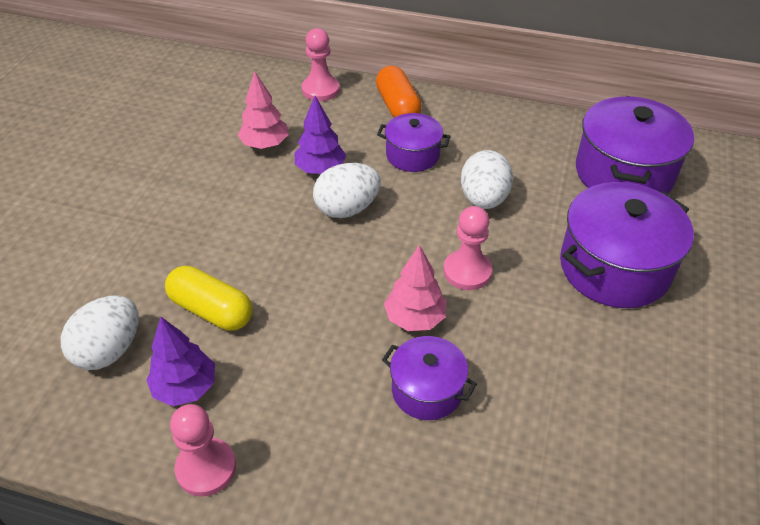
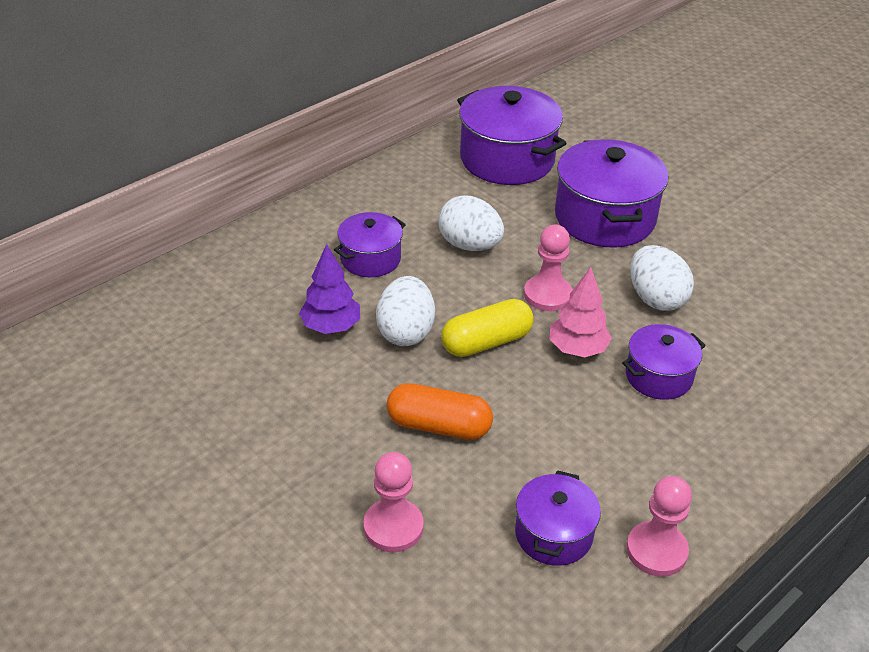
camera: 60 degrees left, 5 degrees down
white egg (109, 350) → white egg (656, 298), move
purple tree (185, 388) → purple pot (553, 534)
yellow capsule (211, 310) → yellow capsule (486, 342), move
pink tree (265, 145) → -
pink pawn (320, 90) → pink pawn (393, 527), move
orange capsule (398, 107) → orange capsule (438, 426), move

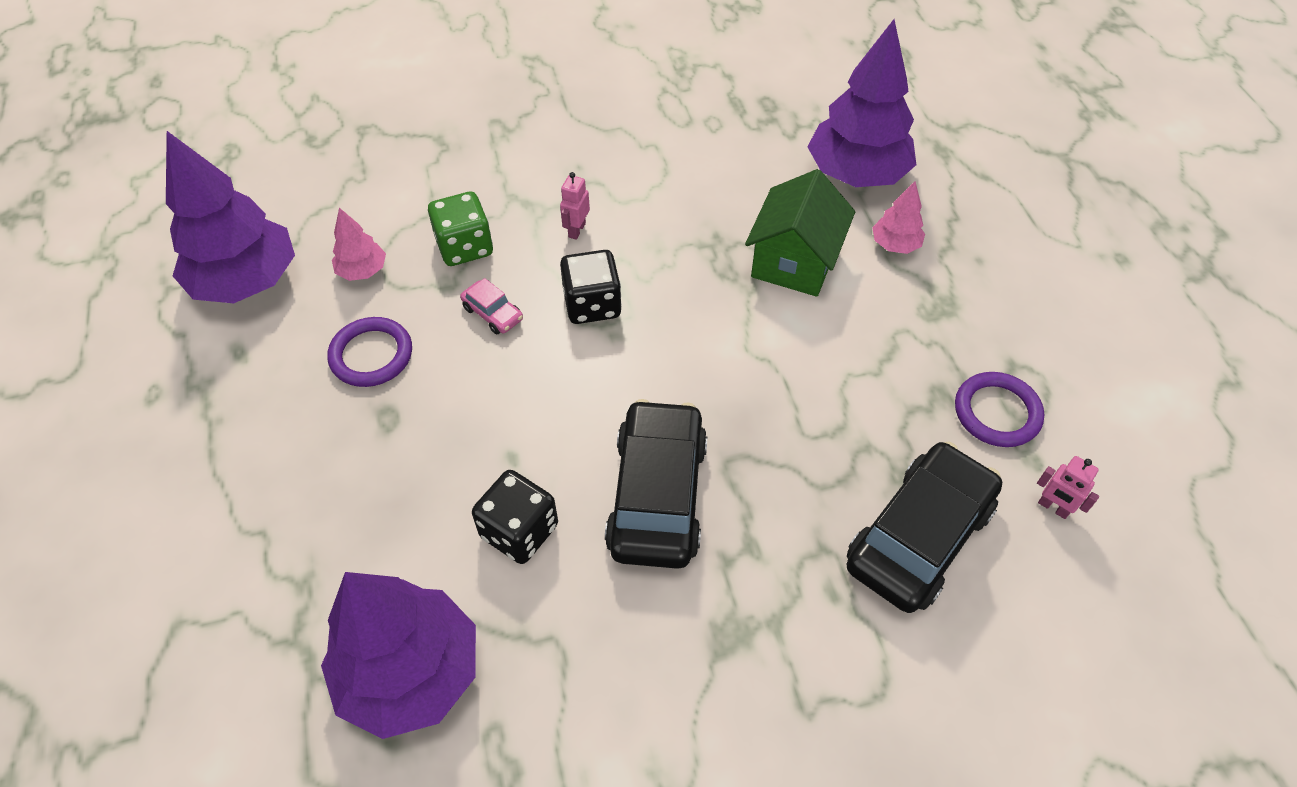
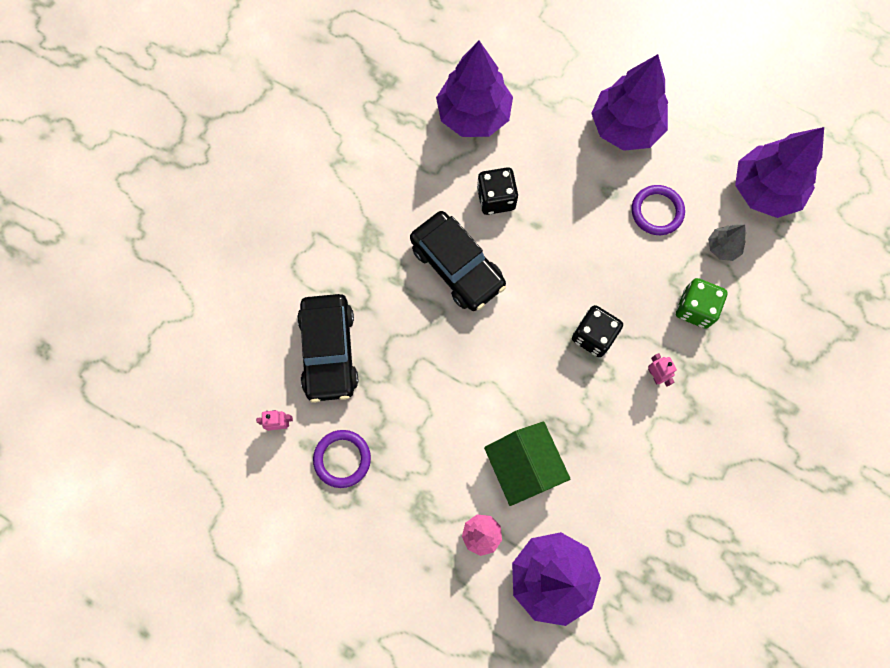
camera: 135 degrees right, 20 degrees up
pink tree (362, 271) → grey tree (722, 247)
pink car (493, 313) → -
- → purple tree (625, 127)

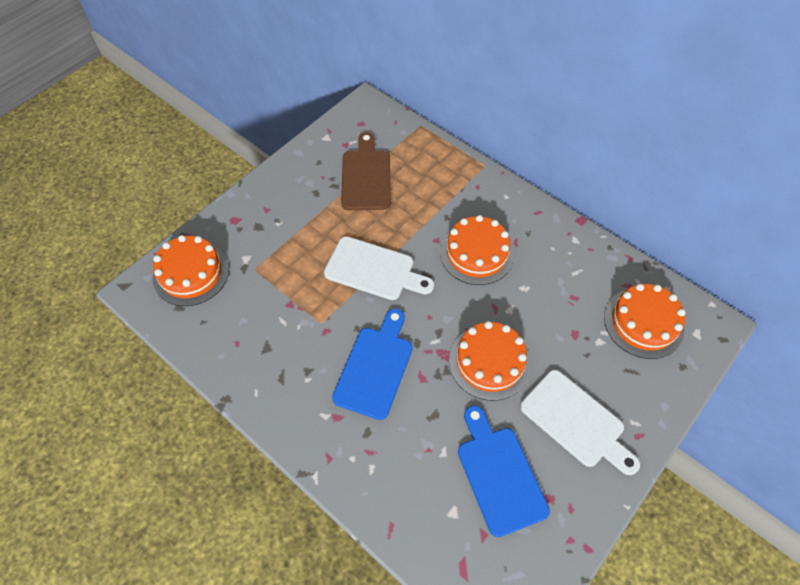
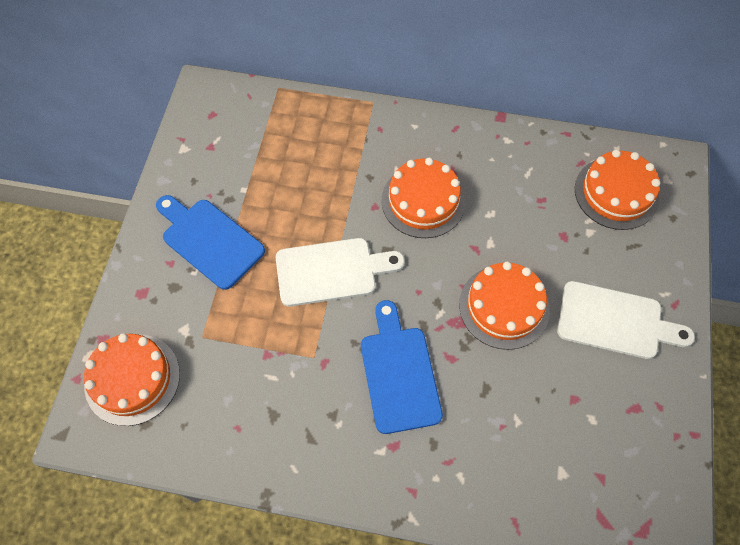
camera: 30 degrees left, 5 degrees up
brown cutting board (366, 176) → -
blue cutting board (499, 474) → blue cutting board (209, 240), move

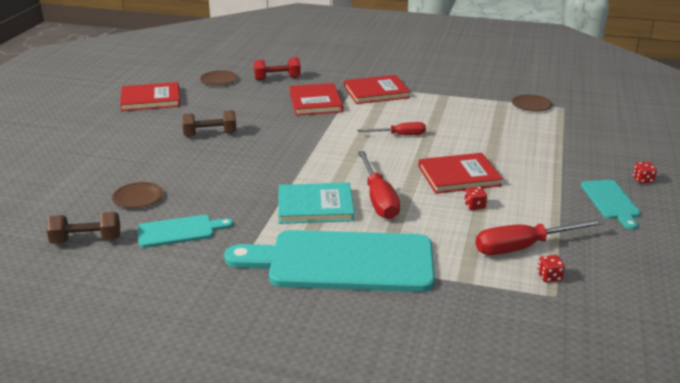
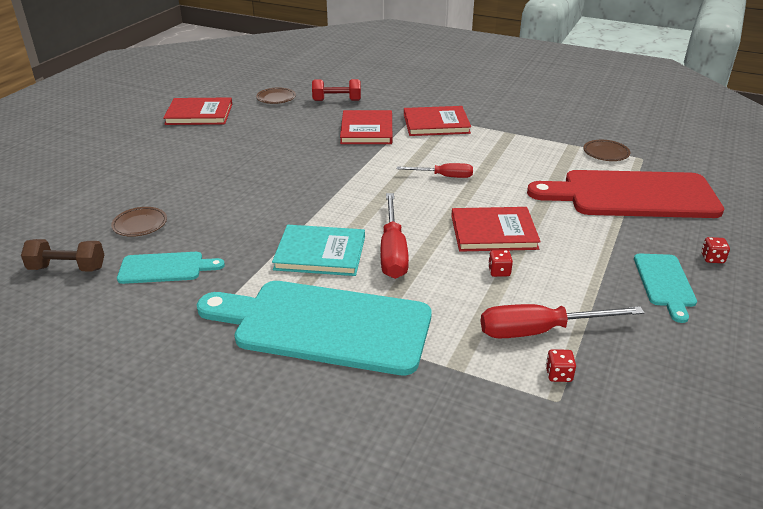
camera: 10 degrees right, 5 degrees up
brown dumbbell (210, 134) → -
- → red cutting board (632, 195)

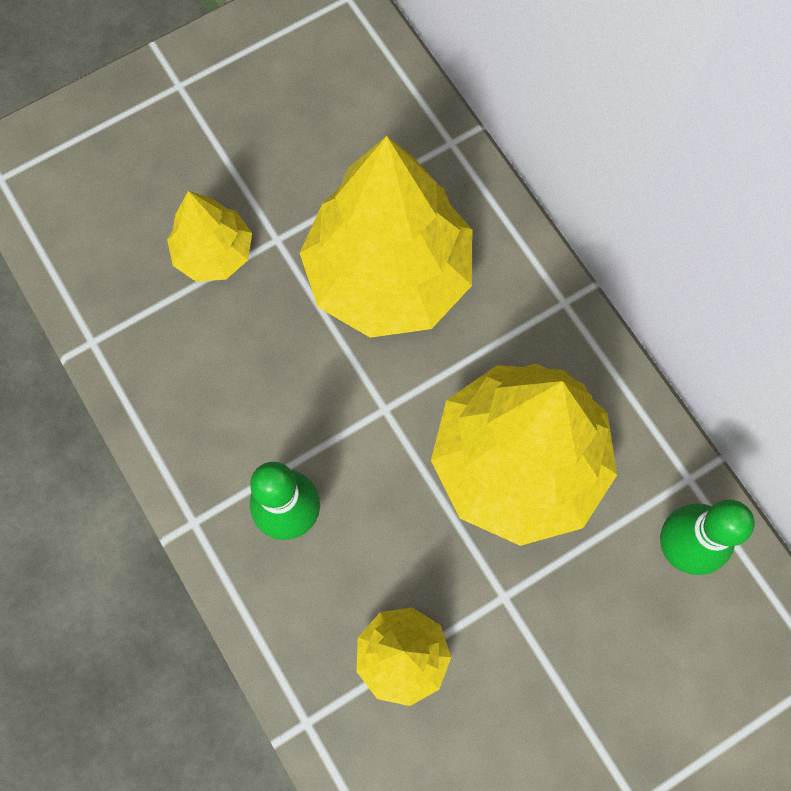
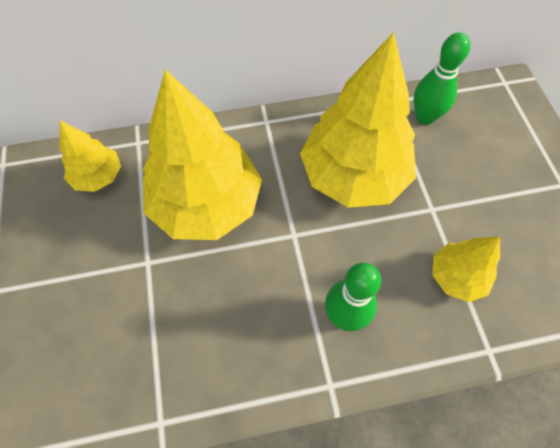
camera: 70 degrees left, 10 degrees down
yellow tree (214, 253) → yellow tree (98, 176), move

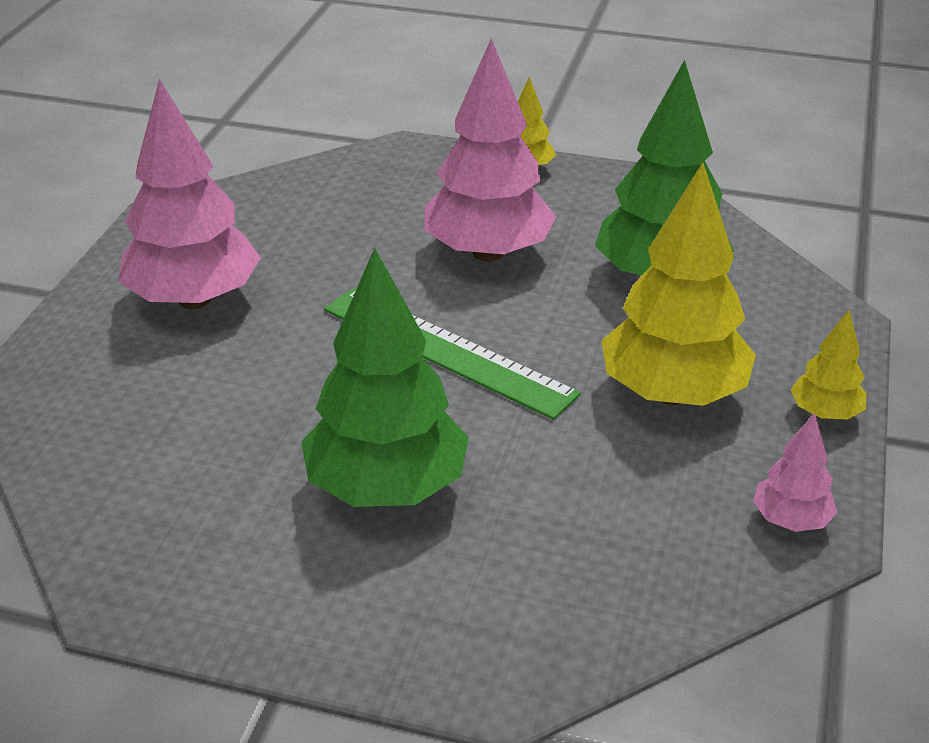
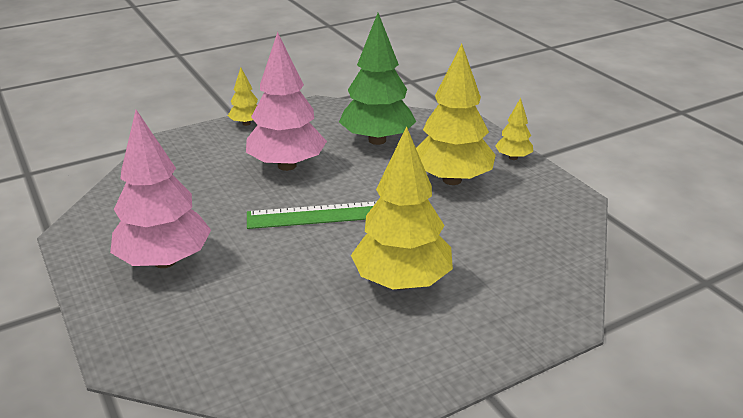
camera: 45 degrees left, 5 degrees down
green tree (387, 488) → yellow tree (402, 282)
pink tree (791, 520) → -

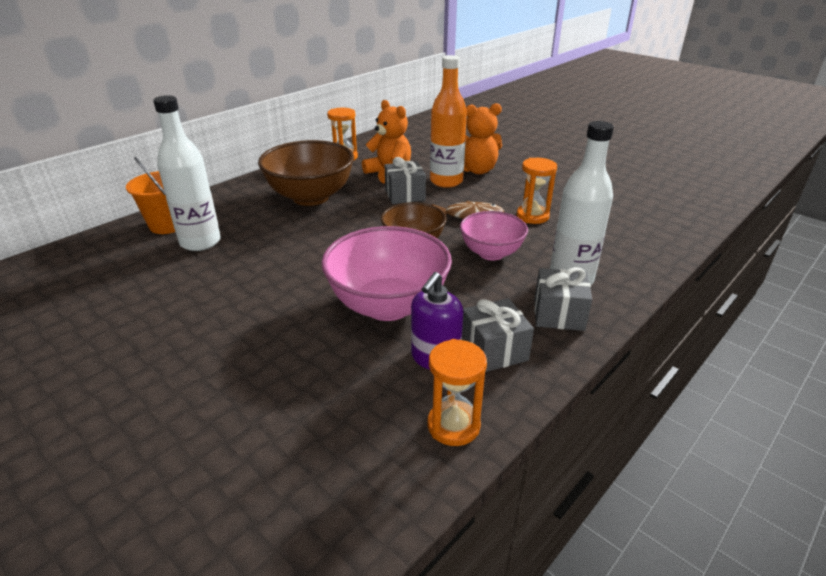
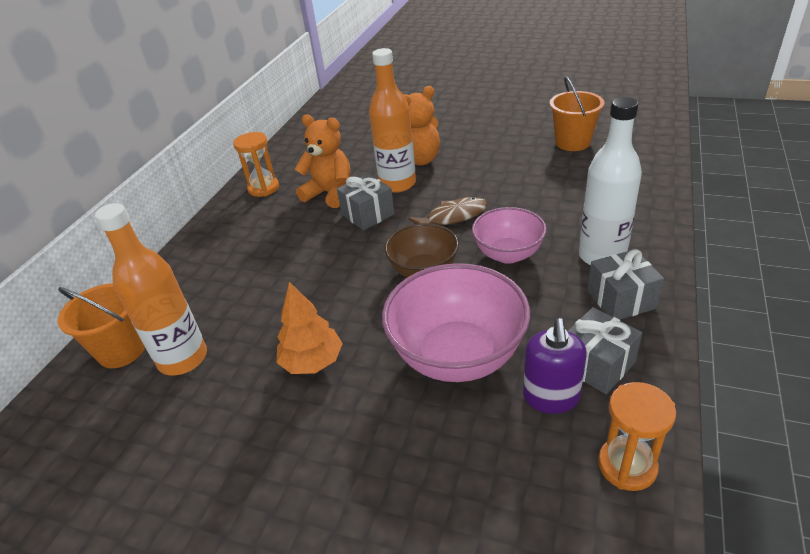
camera: 20 degrees left, 5 degrees up
white bottle (200, 242) → orange bottle (183, 359)
brown bowl (311, 197) → -
orange hourglass (532, 216) → -
- → orange tree (312, 362)
- → orange bucket (572, 142)

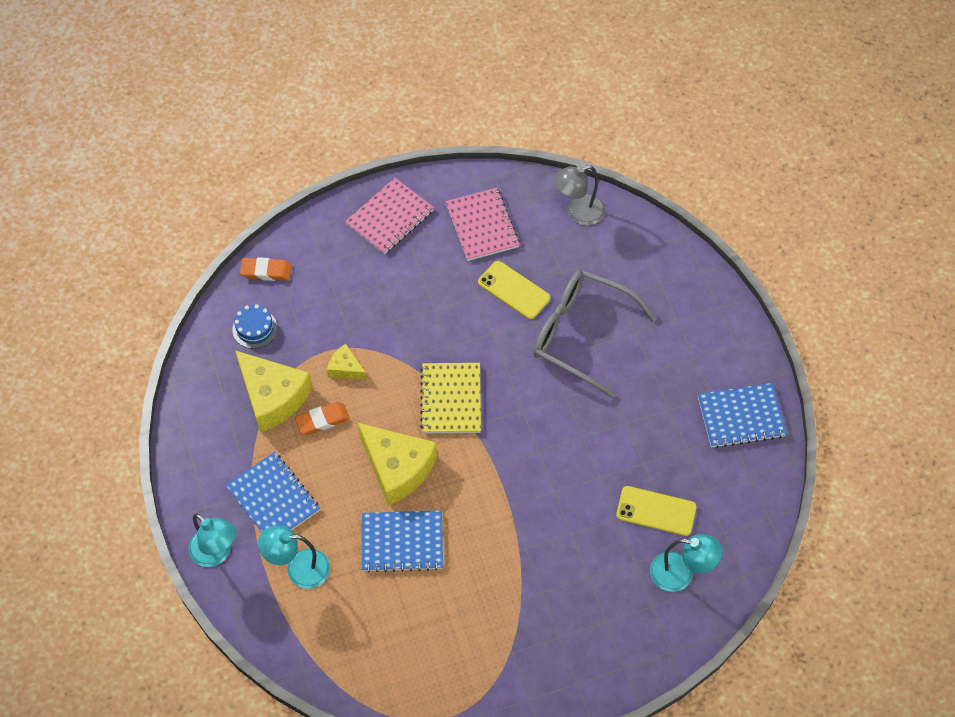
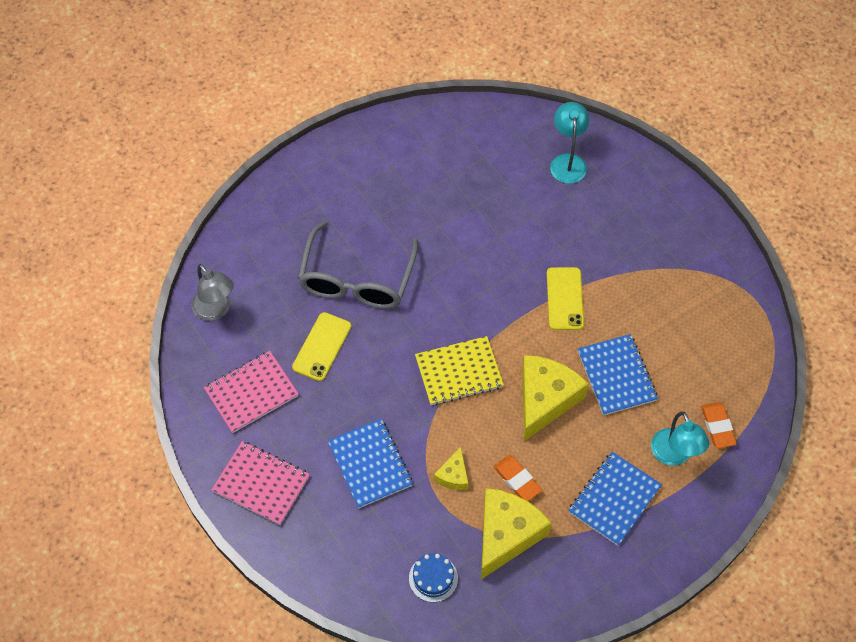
camera: 105 degrees left, 0 degrees up
turquoise lamp (216, 553) → -
orange eraser (266, 271) → orange eraser (717, 427), move
yellow phone (656, 511) → yellow phone (564, 299), move
blue notebook (741, 416) → blue notebook (370, 464), move

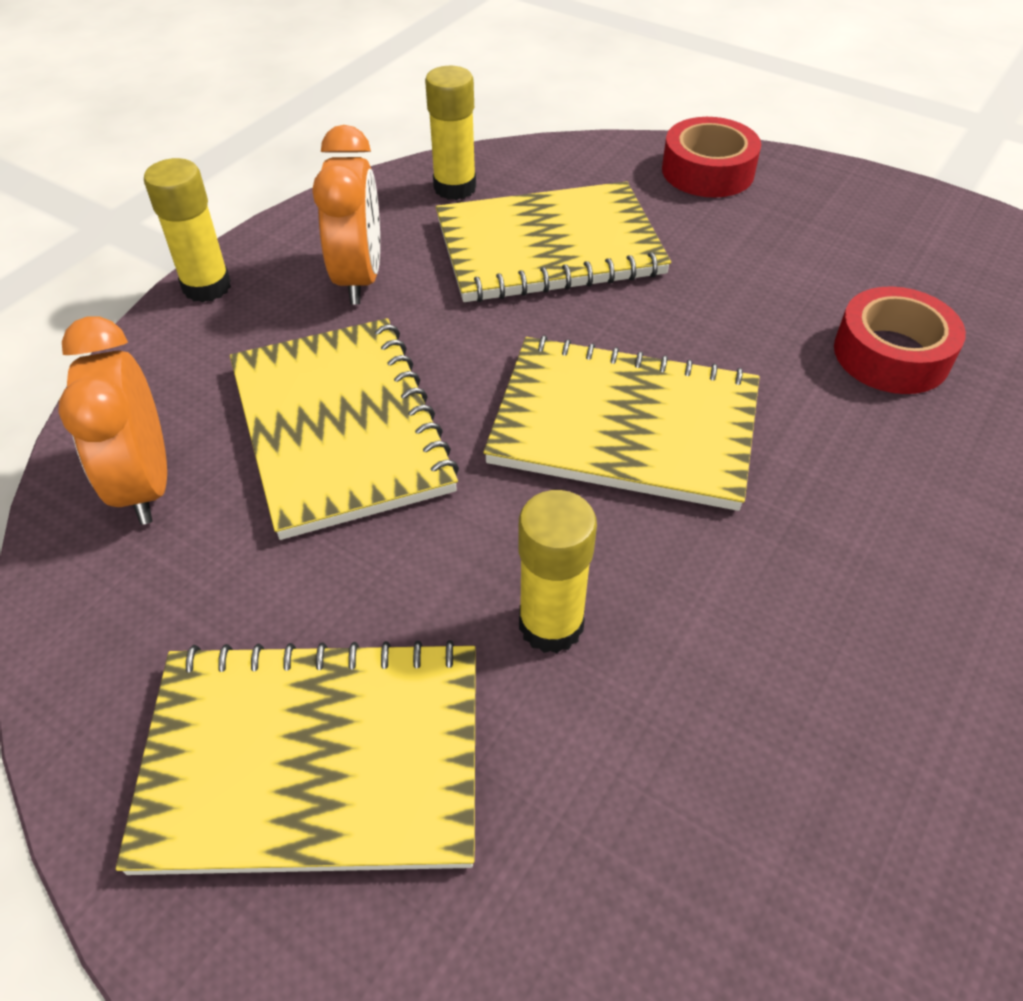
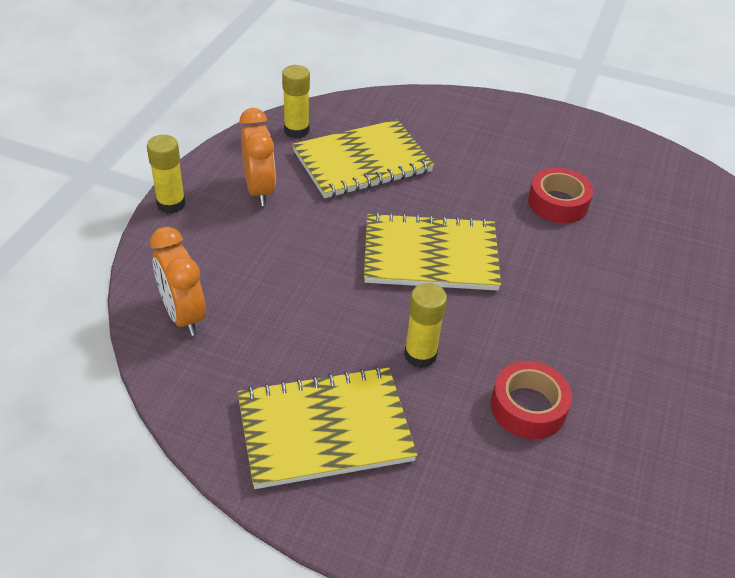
camera: 15 degrees left, 5 degrees down
yellow notebook (340, 428) → -
red tape (707, 171) → red tape (528, 407), move

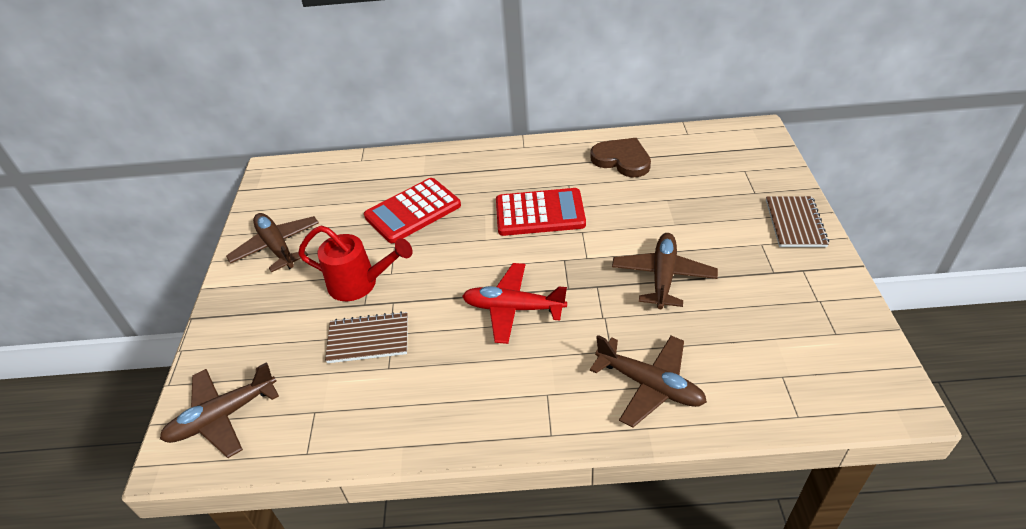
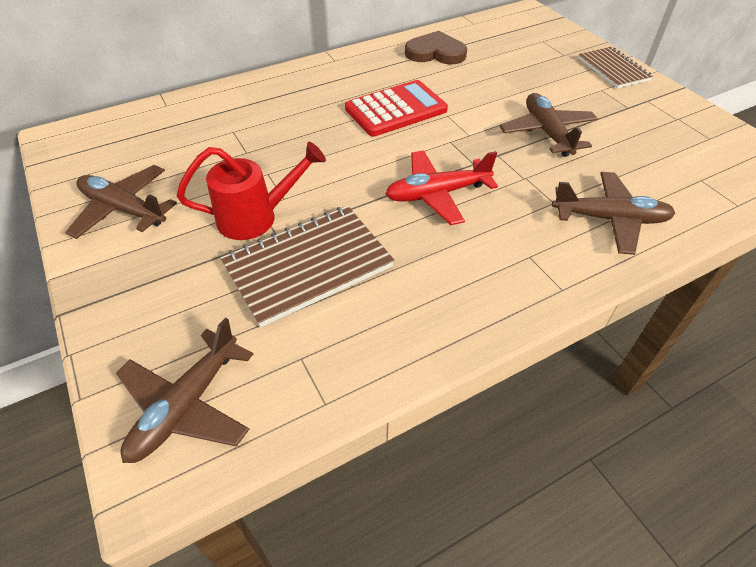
camera: 30 degrees left, 5 degrees up
brown notebook (368, 339) → brown notebook (308, 266), x1.55
red calculator (413, 211) → -

